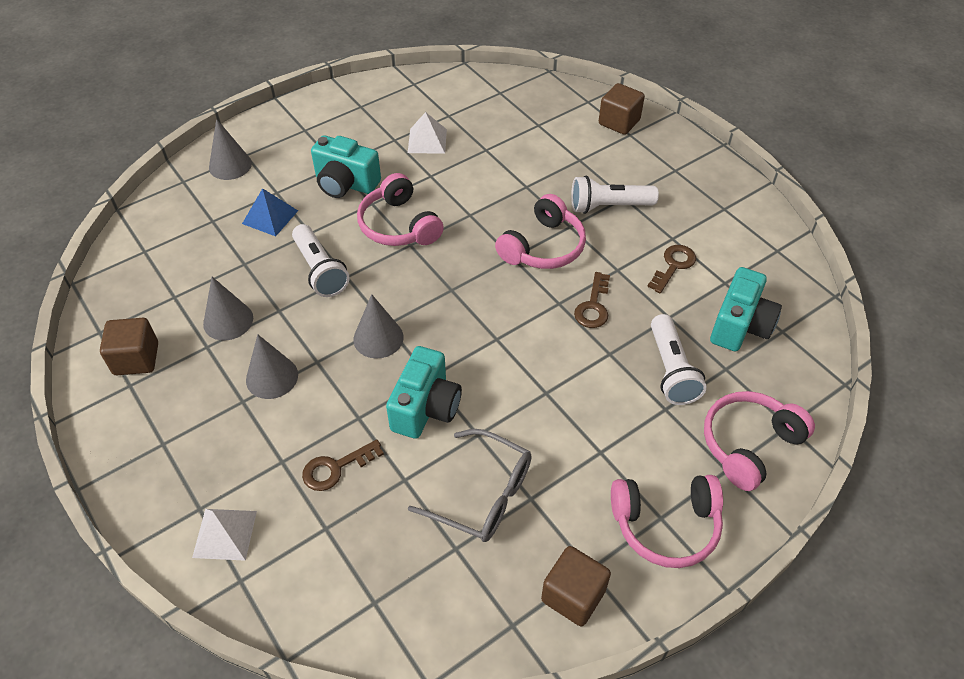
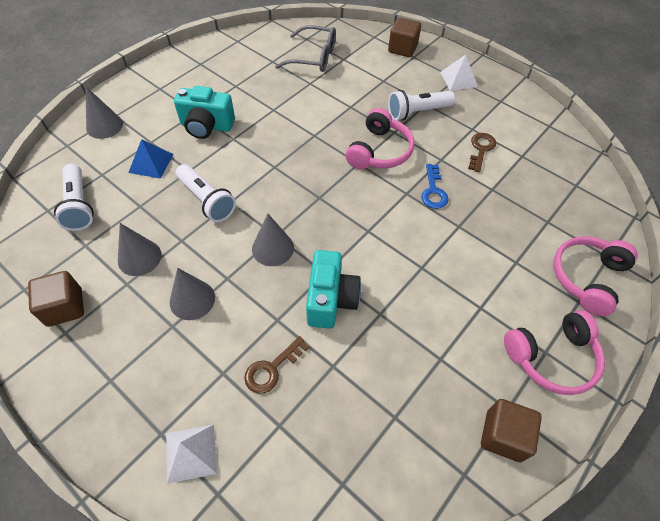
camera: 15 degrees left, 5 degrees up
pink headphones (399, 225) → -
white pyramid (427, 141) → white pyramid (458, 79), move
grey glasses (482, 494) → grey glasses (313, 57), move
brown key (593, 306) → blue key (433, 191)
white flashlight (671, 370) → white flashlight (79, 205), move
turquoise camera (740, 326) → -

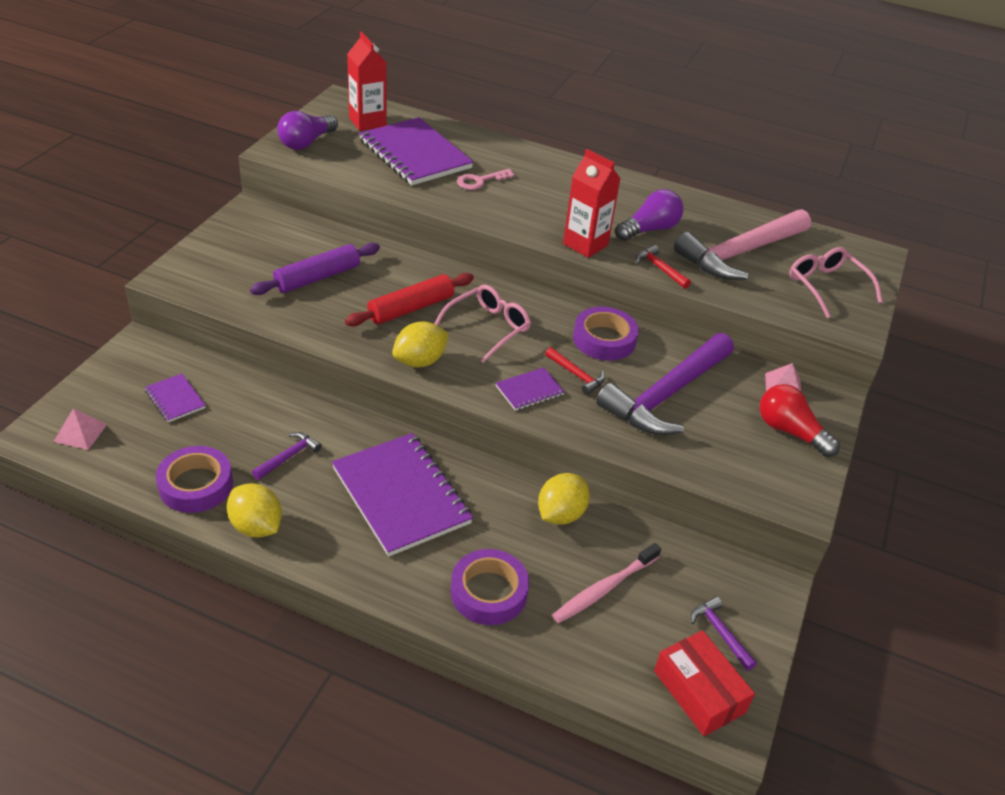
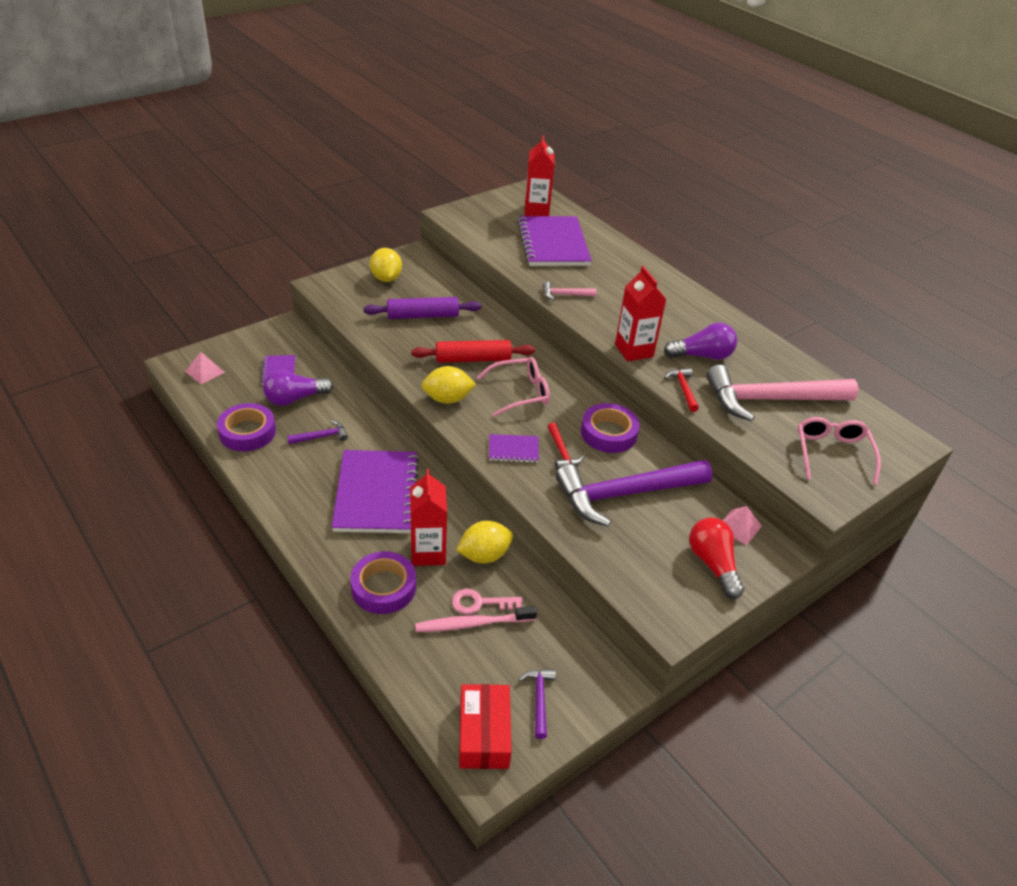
camera: 30 degrees right, 0 degrees up
yellow lemon (256, 526) → yellow lemon (386, 278), move
purple light bulb (306, 142) → purple light bulb (295, 398), move
pink key (480, 181) → pink key (480, 603), move
- → red carton (428, 552)
- → pink hammer (565, 295)

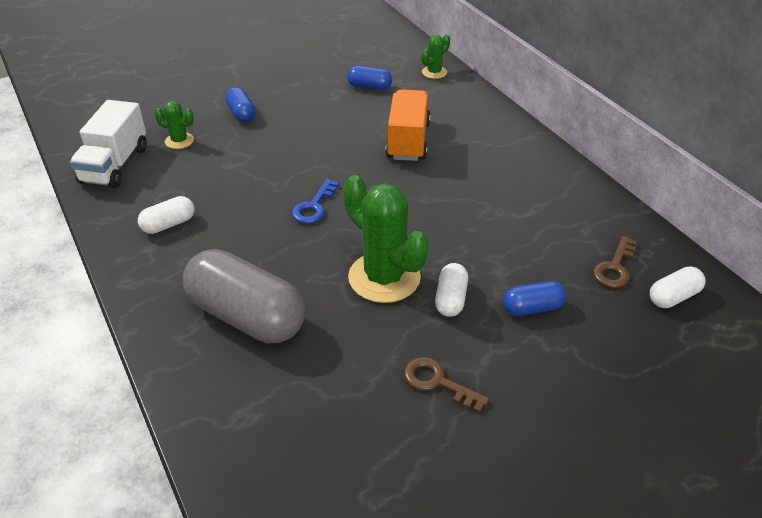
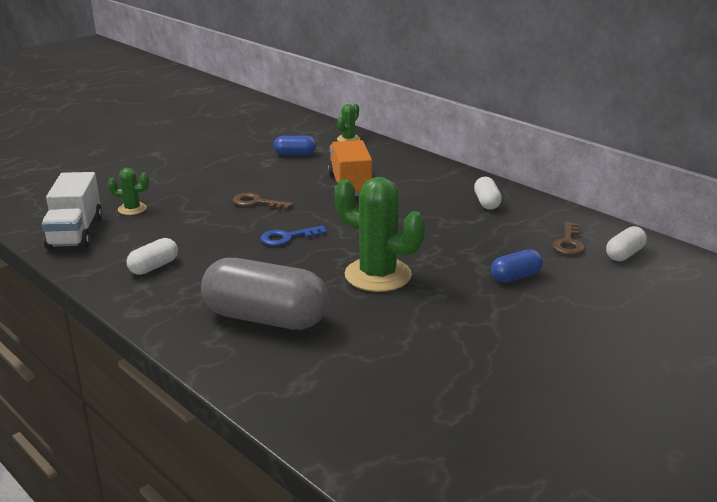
camera: 15 degrees left, 15 degrees down
blue capsule (241, 113) → -
blue key (314, 206) → blue key (287, 237), 60 degrees clockwise
brown key (437, 382) → brown key (257, 203), move
white capsule (450, 299) → white capsule (486, 202), move

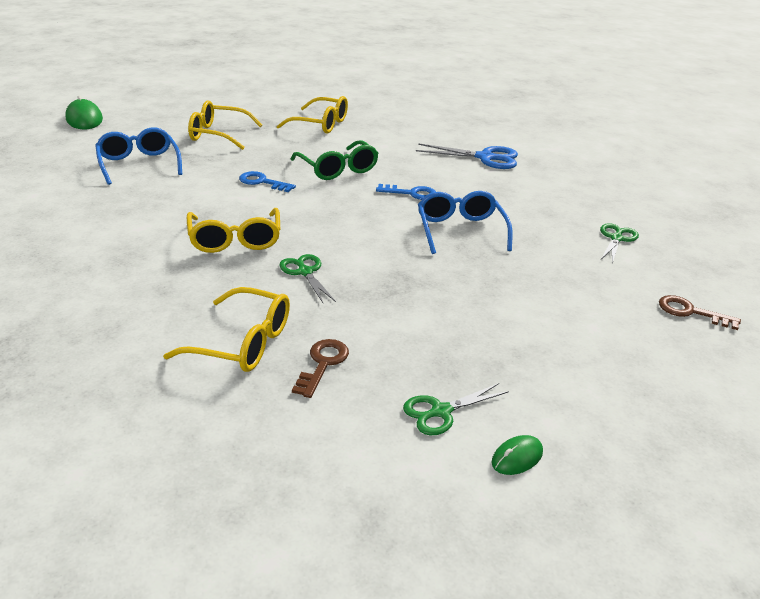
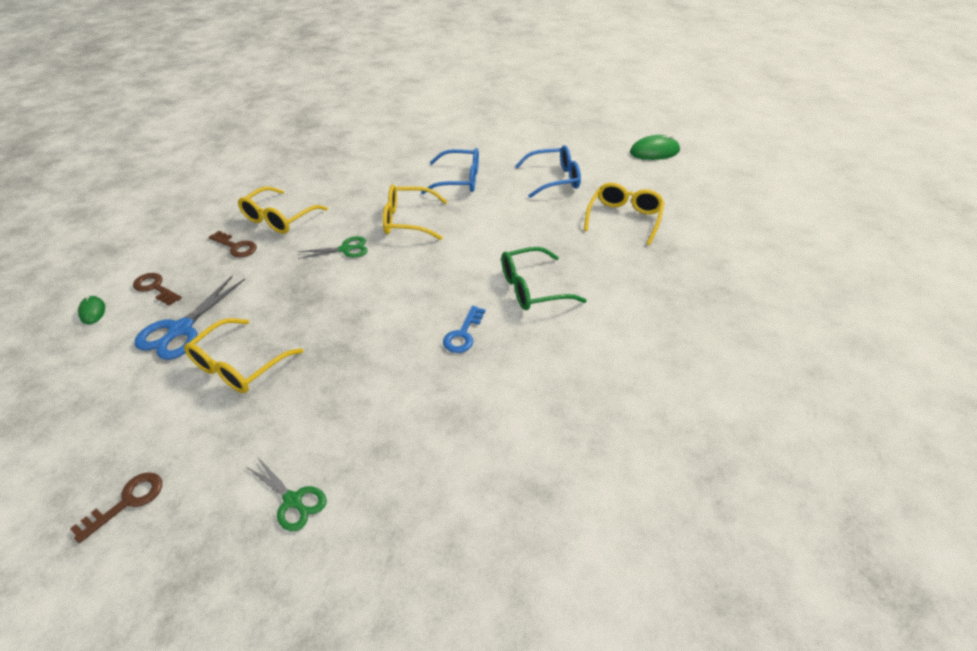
camera: 105 degrees right, 10 degrees up
blue key (262, 182) → -
yellow glasses (320, 124) → yellow glasses (239, 365), move
green scissors (441, 412) → brown key (155, 288)
blue scissors (485, 158) → blue scissors (181, 330), move
blue glasses (460, 231) → blue glasses (458, 180), move

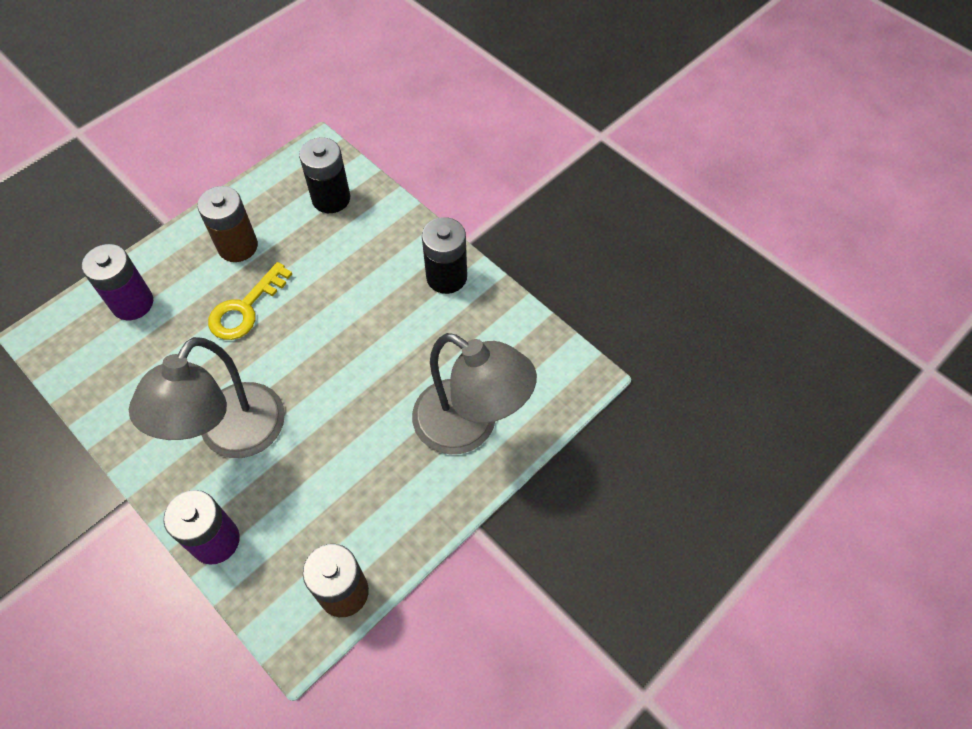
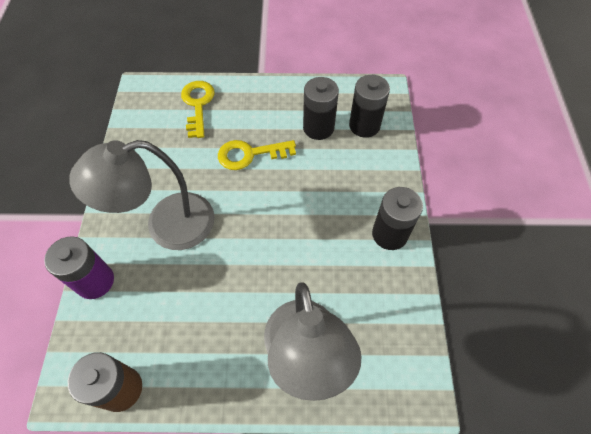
camera: 45 degrees right, 0 degrees up
purple battery (132, 303) → yellow key (198, 104)
brown battery (238, 246) → -
- → black battery (318, 128)

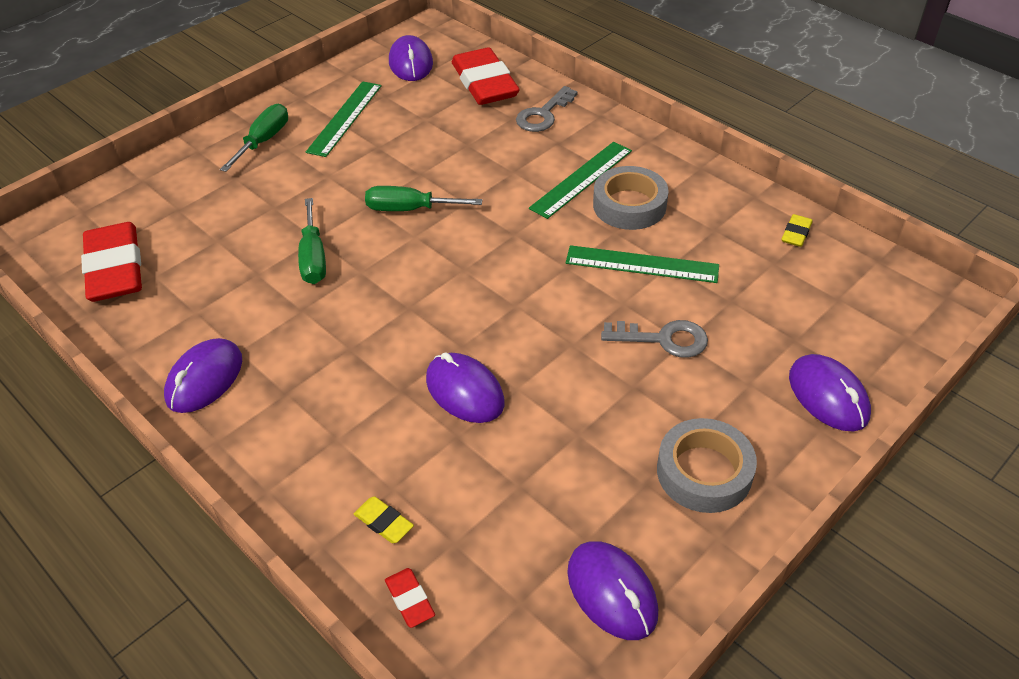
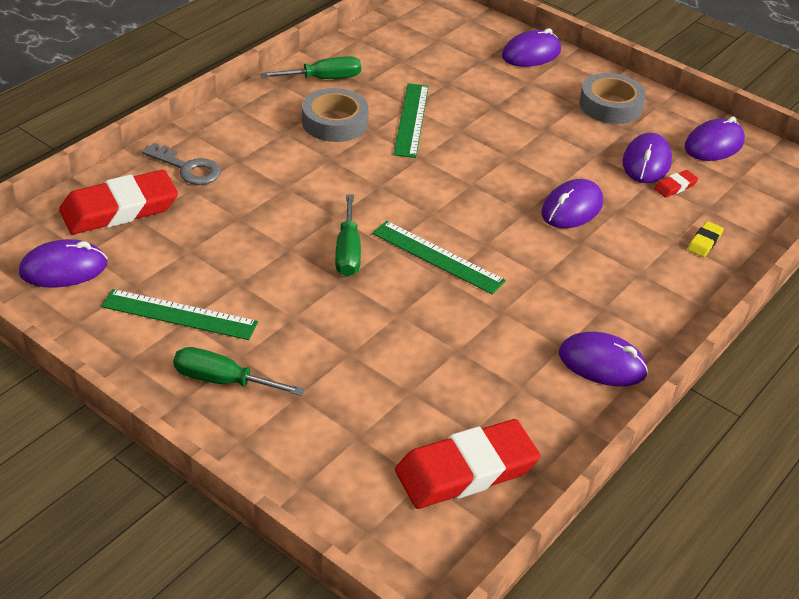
camera: 100 degrees left, 5 degrees down
green screwdriver (313, 258) → green screwdriver (324, 79), move
red eraser (410, 599) → red eraser (675, 186), move
green ruler (582, 179) → green ruler (437, 257), move
grey key (663, 339) → -
yellow eraser (796, 233) → -
- → purple mouse (646, 162)

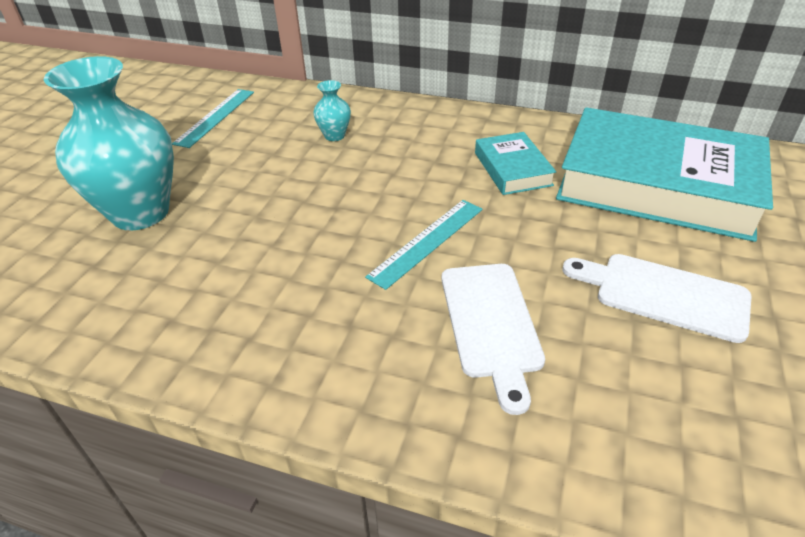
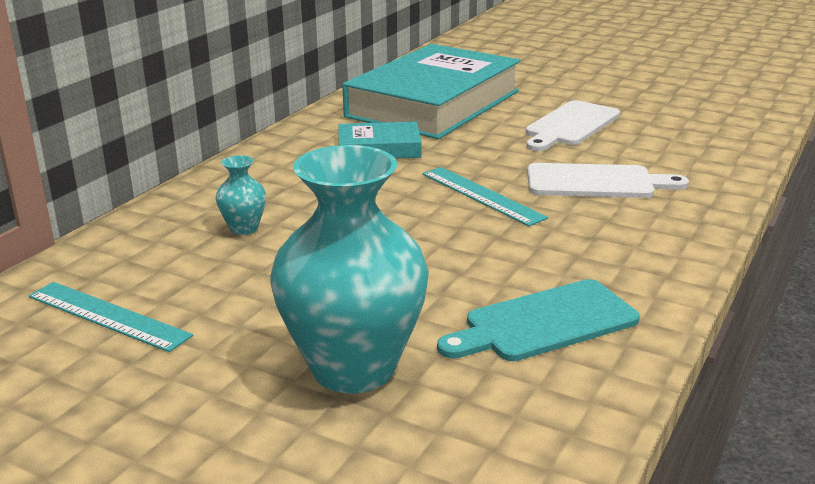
camera: 80 degrees left, 15 degrees down
- → turquoise cutting board (544, 323)

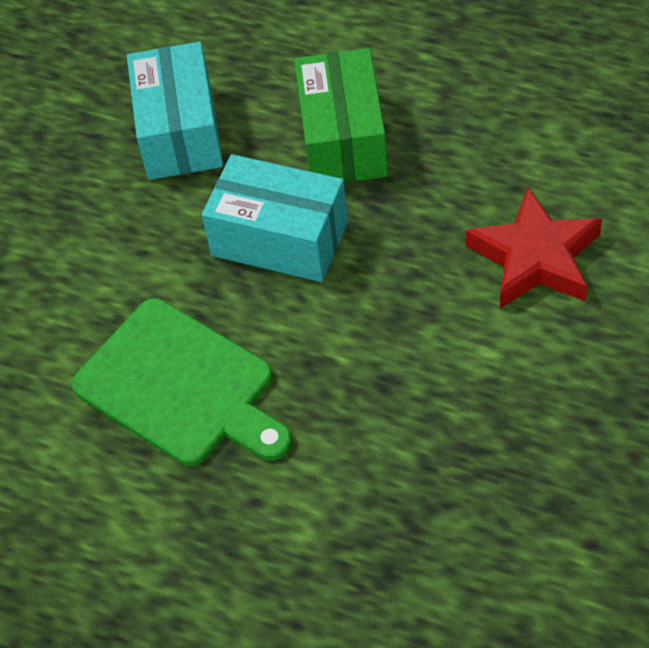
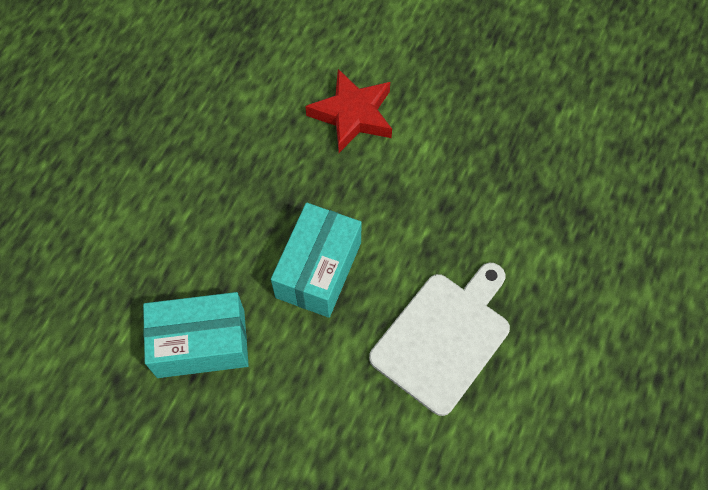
camera: 95 degrees left, 10 degrees up
green cutting board (180, 386) → white cutting board (443, 337)
green box (343, 138) → -

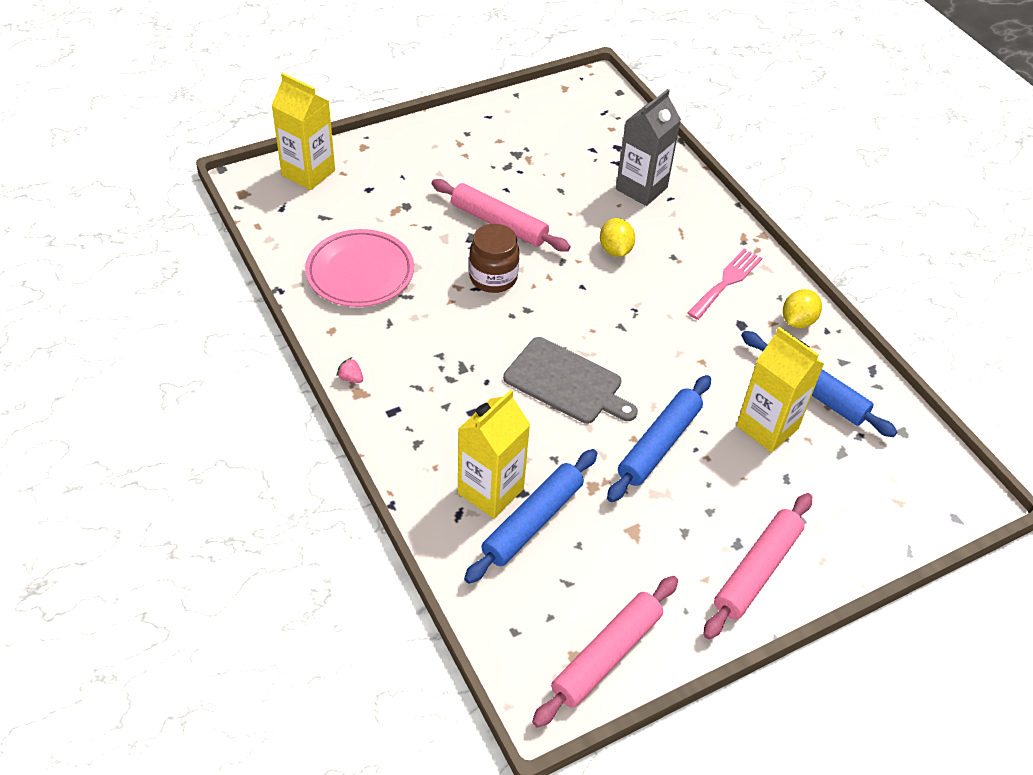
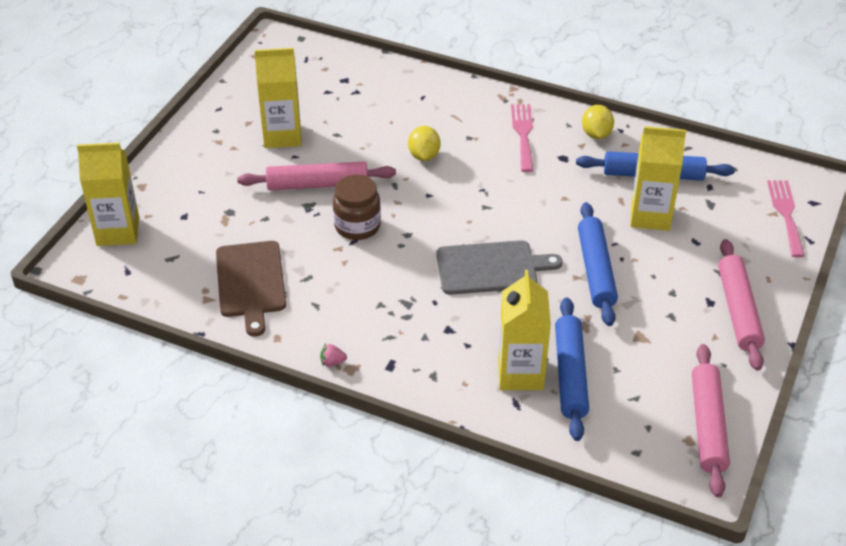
camera: 35 degrees left, 5 degrees down
pink plate (360, 273) → brown cutting board (251, 282)
yellow lemon (615, 250) → yellow lemon (424, 156), 45 degrees clockwise
grey carton (641, 188) → -
- → yellow carton (282, 135)
- → pink fork (786, 214)

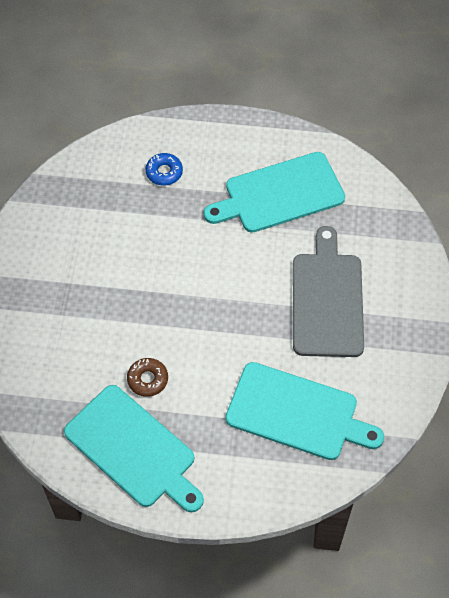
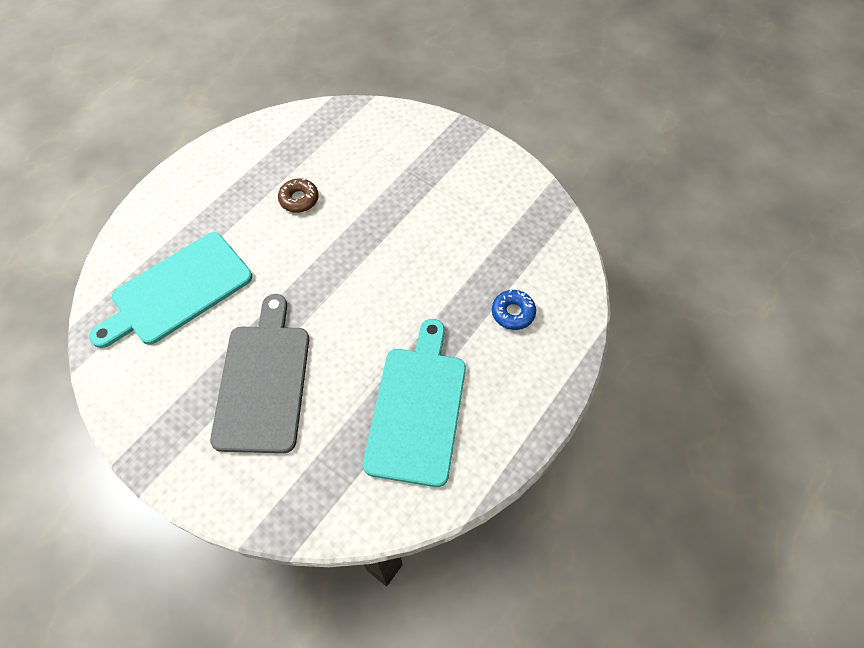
camera: 120 degrees right, 0 degrees up
turquoise cutting board (134, 449) → -
grey cutting board (327, 300) → grey cutting board (263, 381), 120 degrees counterclockwise

